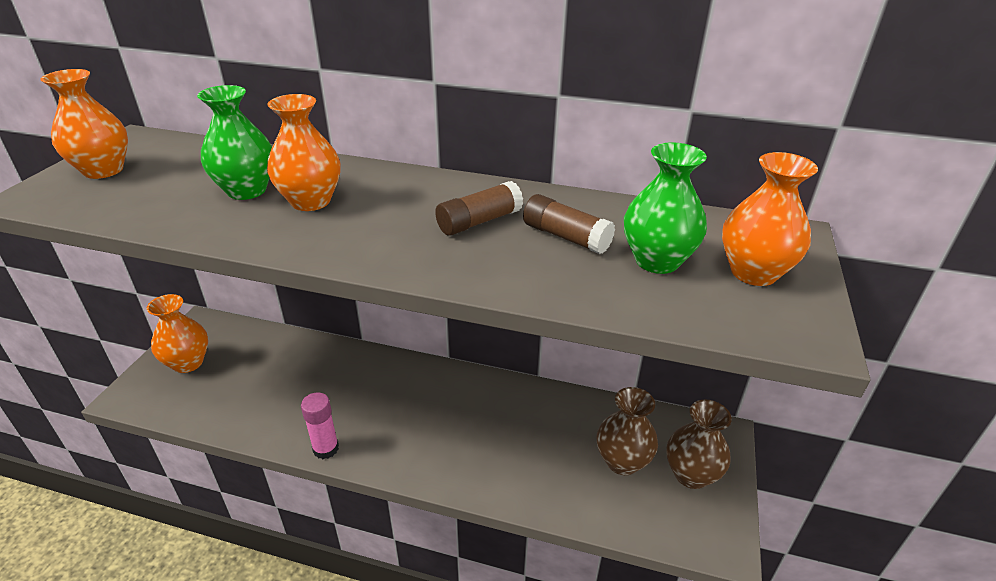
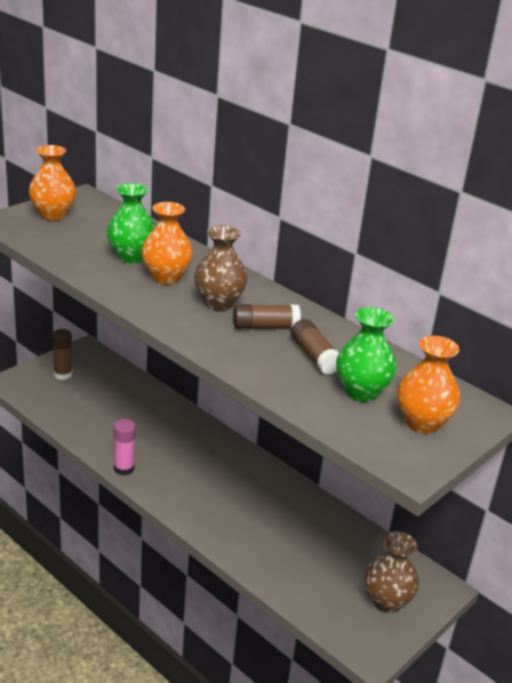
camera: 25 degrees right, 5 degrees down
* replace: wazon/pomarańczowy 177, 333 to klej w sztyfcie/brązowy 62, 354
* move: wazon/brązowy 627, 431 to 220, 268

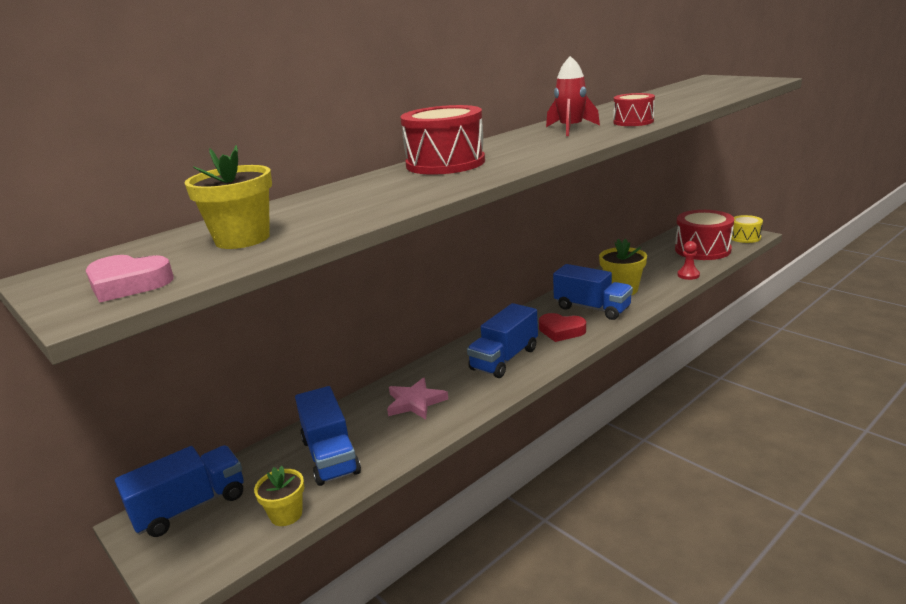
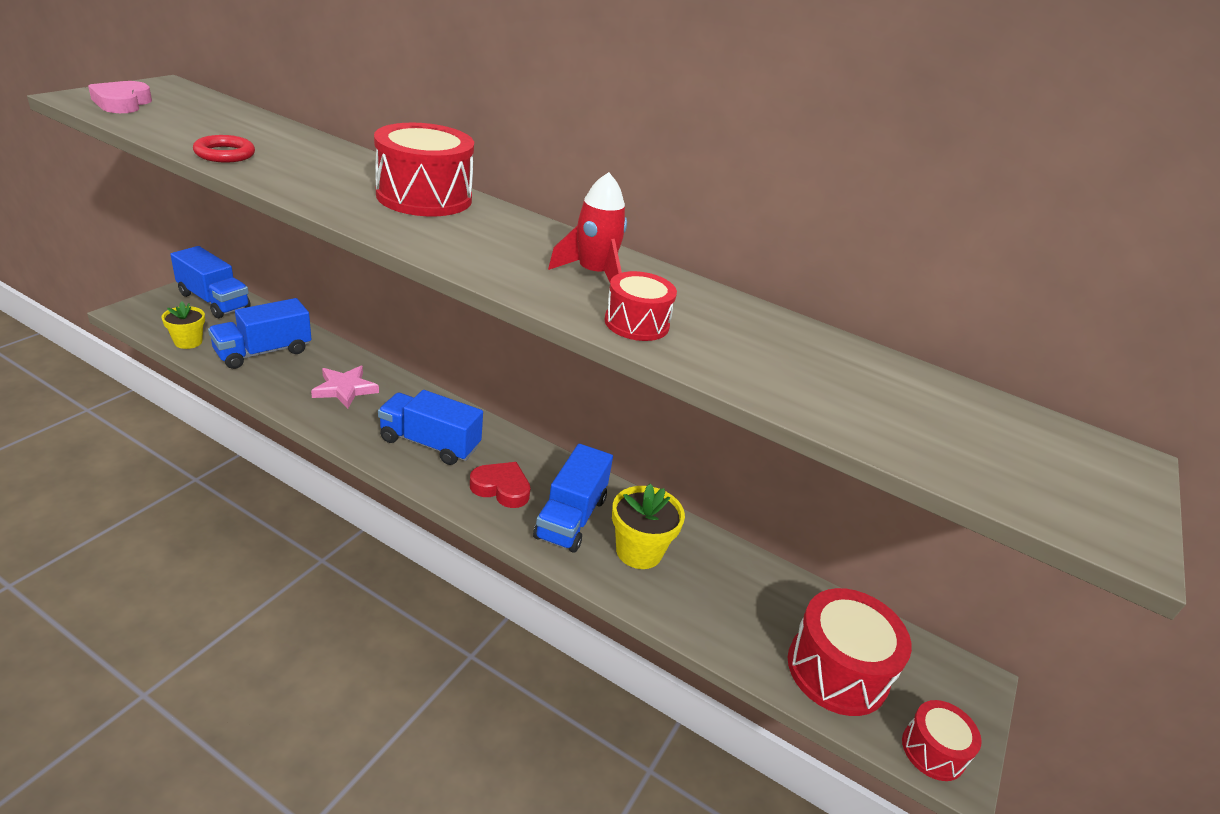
camera: 65 degrees right, 10 degrees up
* insert: pierścień/czerwony 224, 148
* rotate: serce/czerwony 562, 327 = 500, 485 105 degrees clockwise
* recolor: bęben/żółty 747, 229 to bęben/czerwony 942, 740
* delete: doniczka/żółty 228, 197
* delete: pionek/czerwony 688, 260

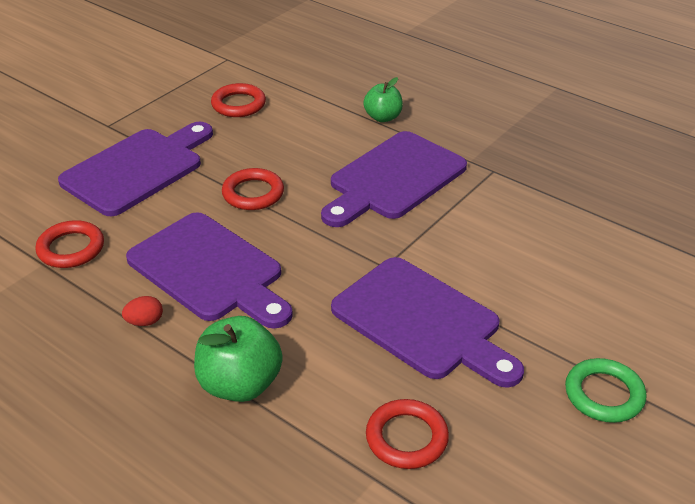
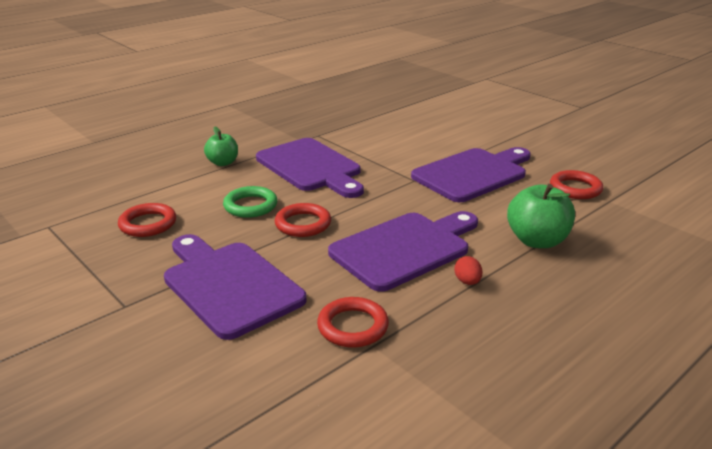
camera: 80 degrees left, 10 degrees down
* move: pierścień/zielony 605, 390 to 250, 202

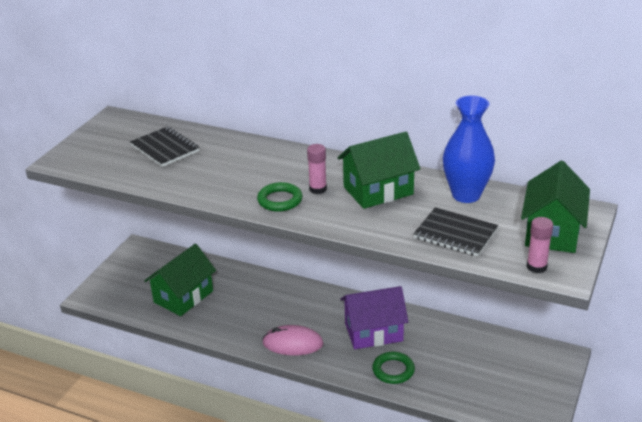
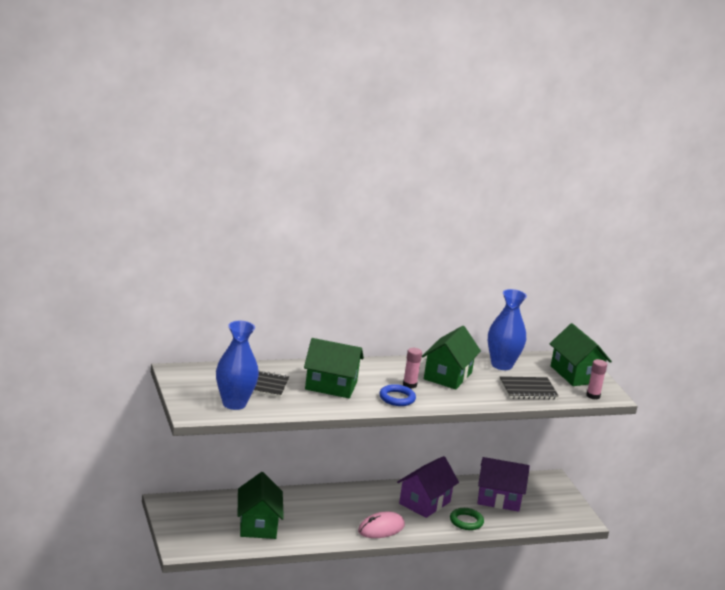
camera: 45 degrees left, 10 degrees down
* insert: wazon/niebieski 237, 365
* insert: domek/zielony 334, 368
* recolor: pierścień/zielony 279, 197 to pierścień/niebieski 397, 395
* insert: domek/fioletowy 503, 484

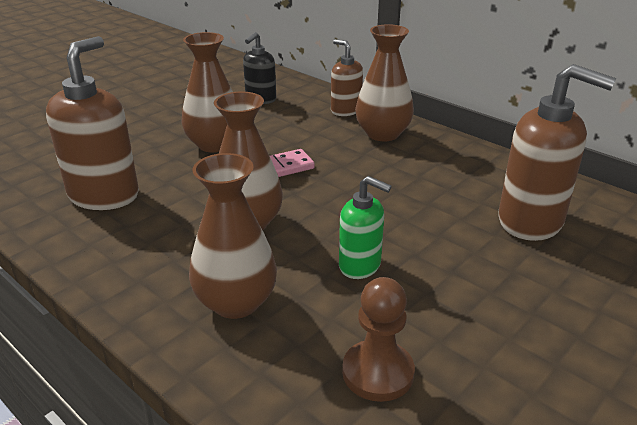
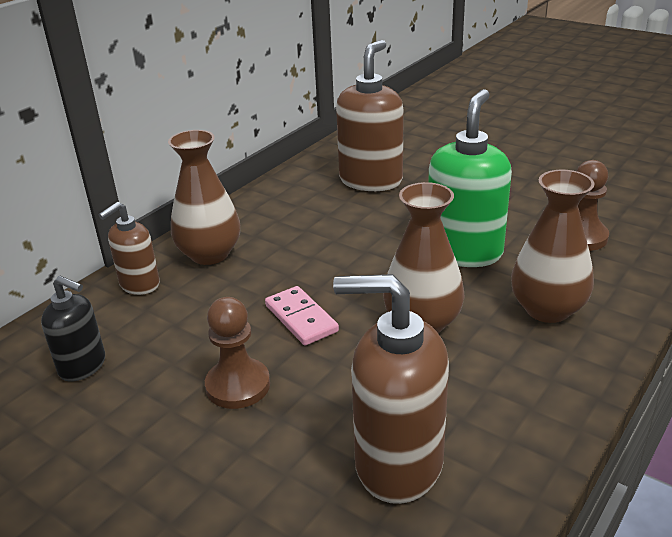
camera: 95 degrees left, 0 degrees up
* replace: wazon/brązowy 207, 92 to pionek/brązowy 237, 353
* resize: dozownik mydła/zielony 365, 227 = 470, 178 x1.73

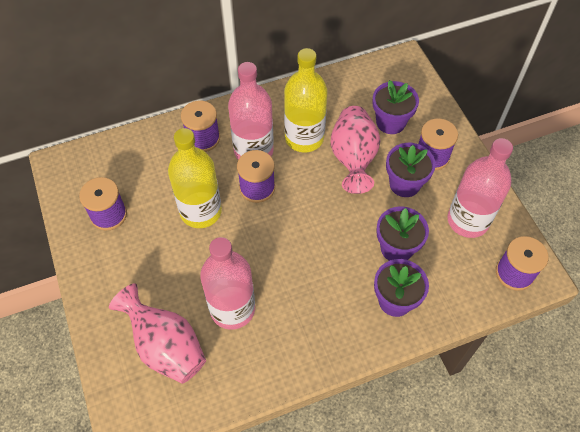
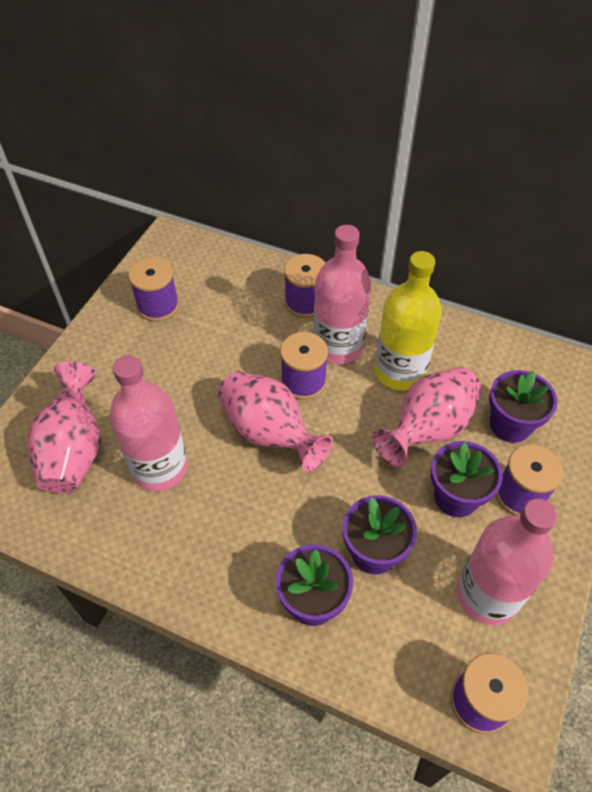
camera: 45 degrees right, 5 degrees down
* insert: wazon/różowy 275, 422
* delete: butelka/żółty 195, 178

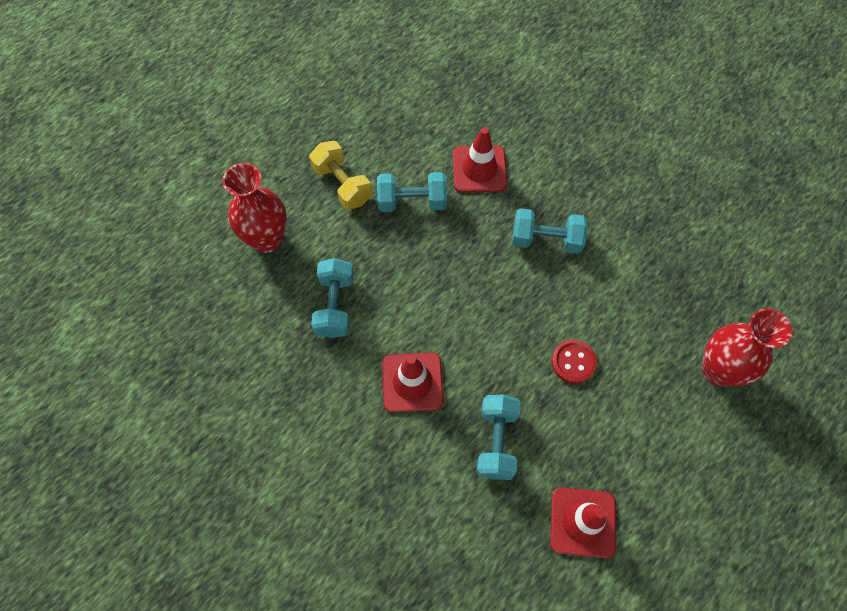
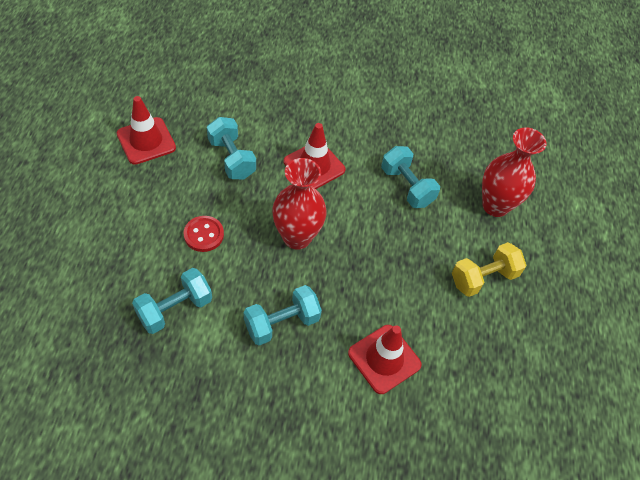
camera: 140 degrees right, 10 degrees down
* move: hantel/turkusowy 412, 192 to 172, 301
* move: wazon/czerwony 747, 347 to 299, 204
* rotate: hantel/żółty 340, 175 = 489, 269 45 degrees counterclockwise

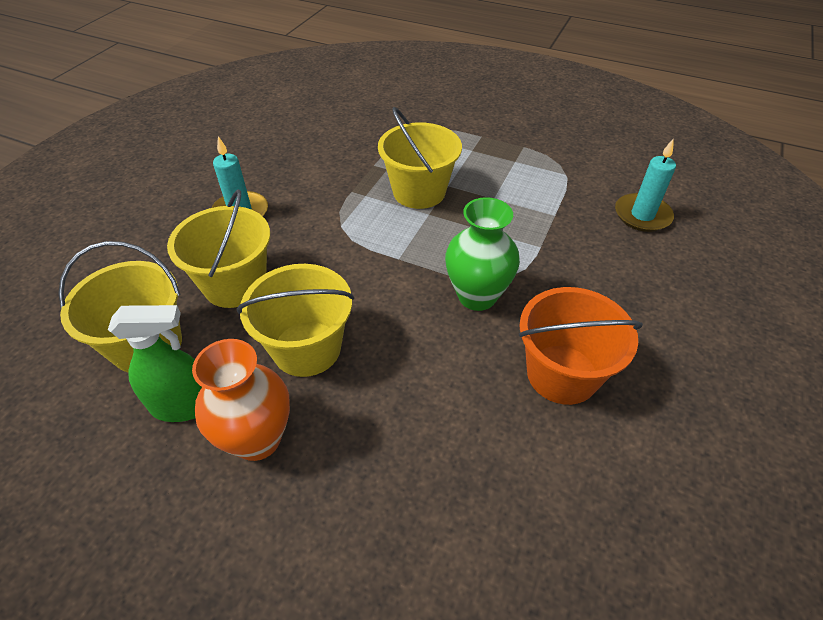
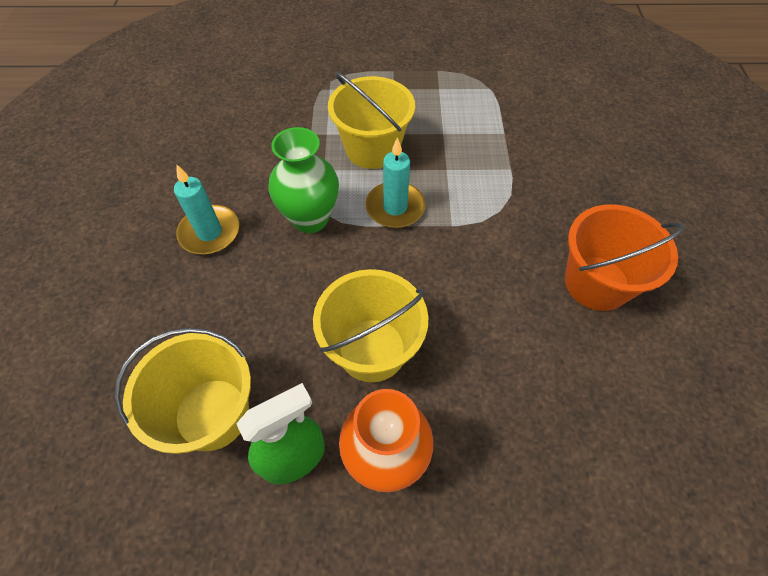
camera: 25 degrees left, 10 degrees up
* move: wazon/zielony 482, 254 to 304, 180
* move: świeca/turkusowy 645, 185 to 395, 182
* delete: wiadro/żółty 218, 248

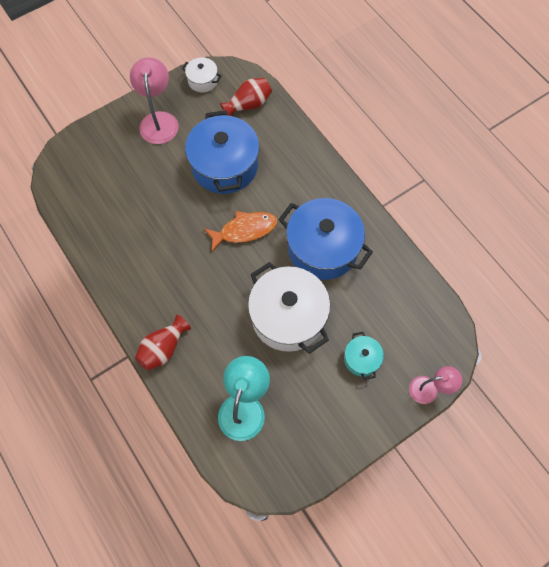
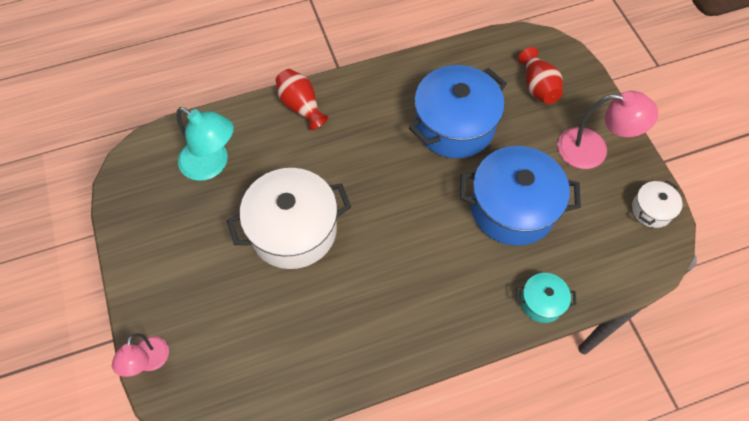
camera: 105 degrees right, 5 degrees down
* move: garnek/niebieski 325, 239 to 458, 111
* move: garnek/turkusowy 364, 356 to 546, 298
* move: wazon/czerwony 246, 97 to 540, 75
* delete: ryba/pomarańczowy 240, 231

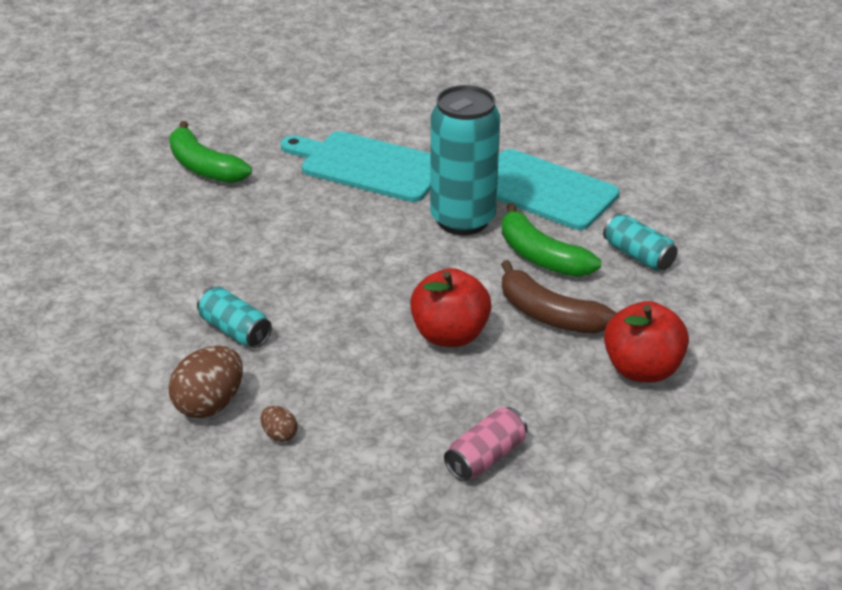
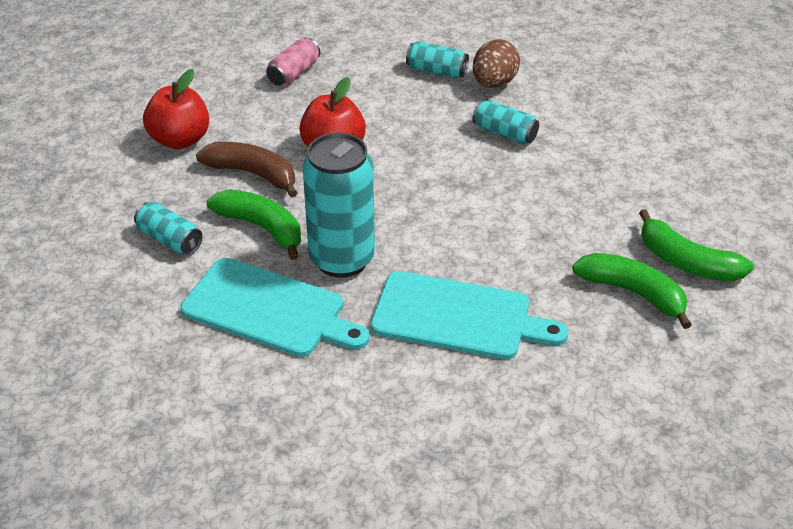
camera: 170 degrees right, 5 degrees up
* replace: jajko/brązowy 279, 424 to puszka/turkusowy 437, 59
* insert: banan/zielony 696, 245

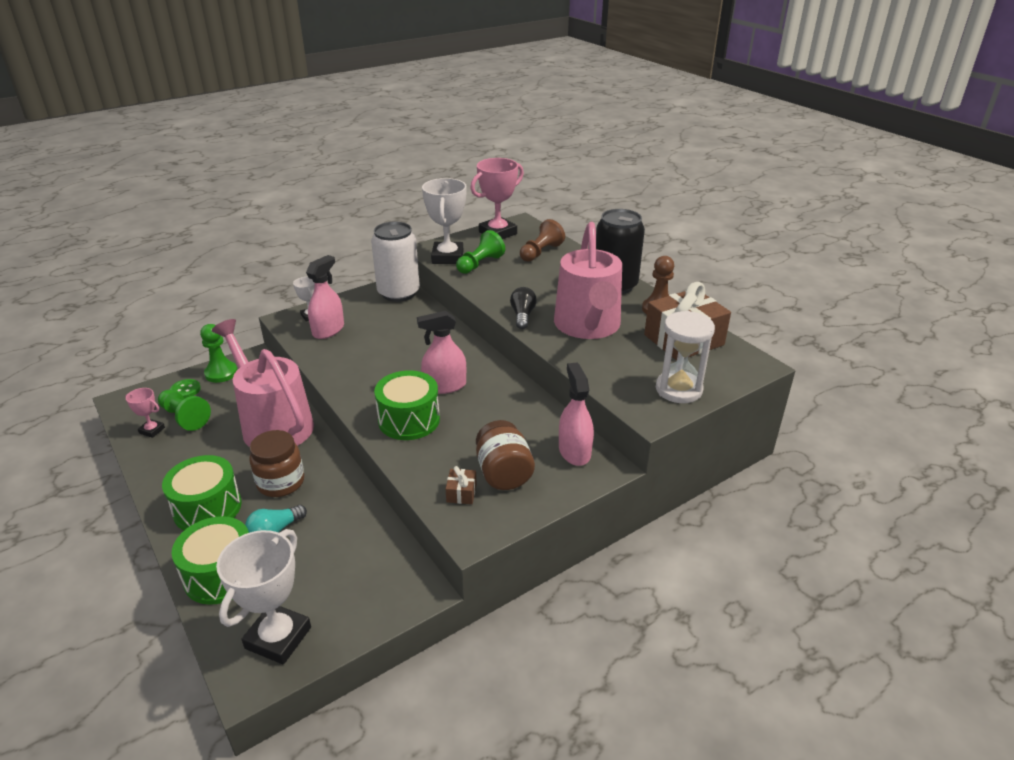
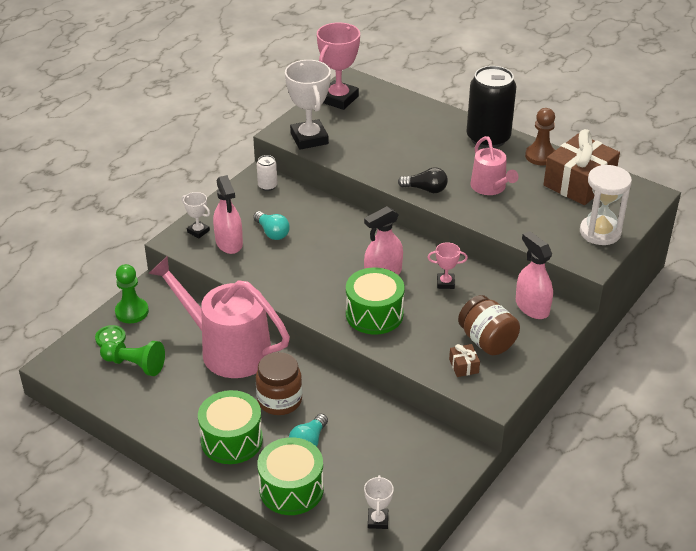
camera: 20 degrees left, 5 degrees up
* rotate: spryskiwacz/różowy 325, 297 = 228, 214 150 degrees clockwise
* insert: żarówka/turkusowy 271, 225
* resize: puszka/biały 395, 262 = 267, 173 x0.44
* resize: puchar/biały 263, 596 = 379, 502 x0.50
* rotate: żarówka/czarny 523, 308 = 423, 180 120 degrees clockwise
* move: puchar/różowy 145, 413 to 447, 265
* resize: konewka/różowy 588, 280 = 494, 165 x0.55
* delete: pionek/zielony 480, 252
* delete: pionek/brązowy 542, 240

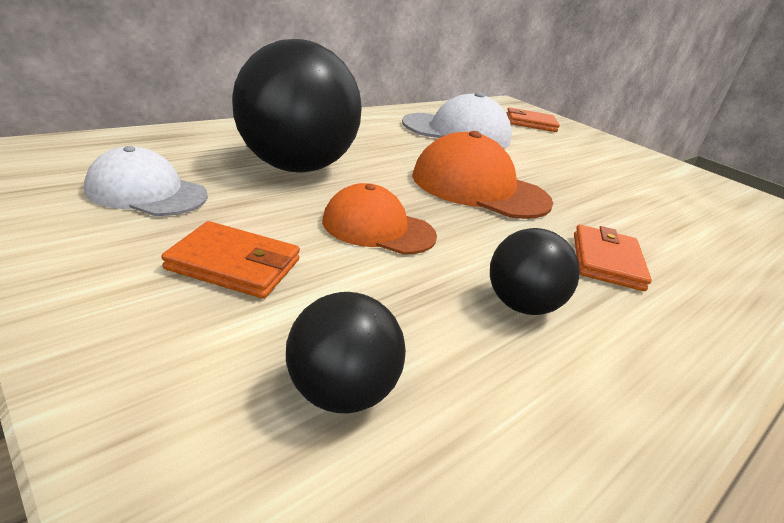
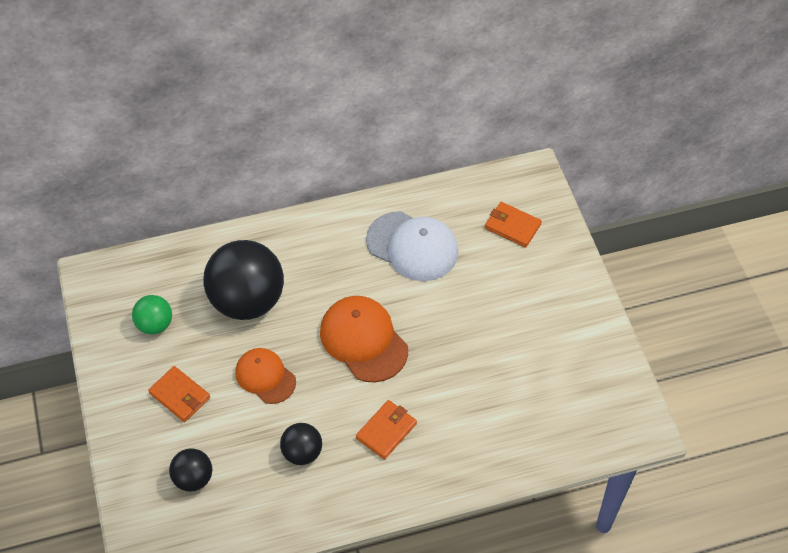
camera: 30 degrees right, 25 degrees up
* replace: czapka/biały 146, 181 to piłka/zielony 152, 315

